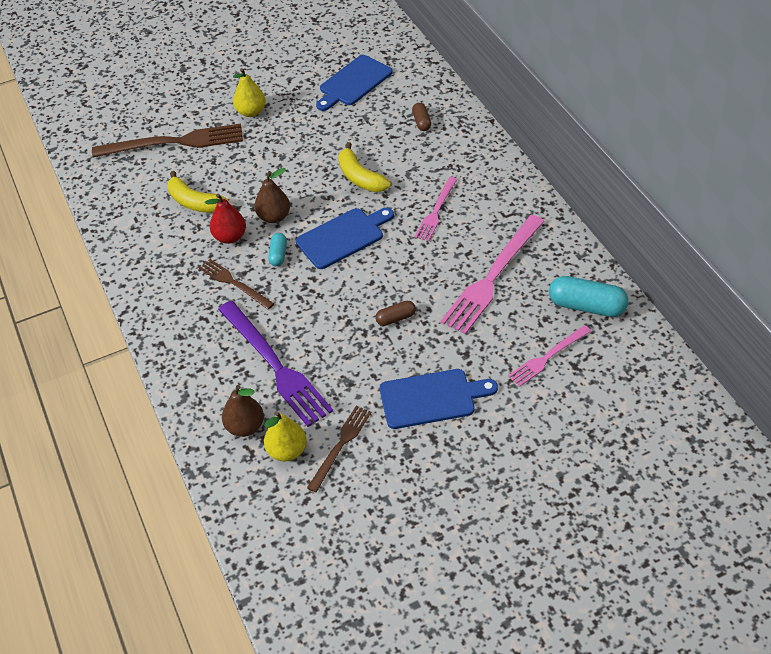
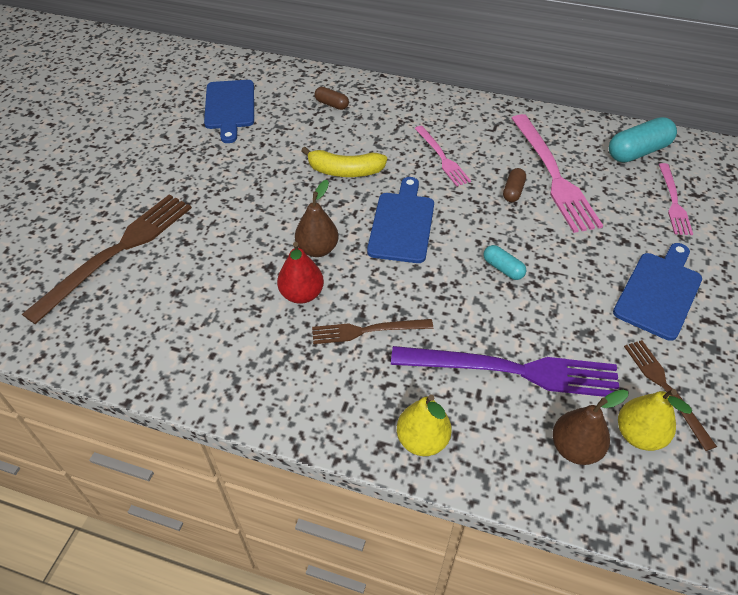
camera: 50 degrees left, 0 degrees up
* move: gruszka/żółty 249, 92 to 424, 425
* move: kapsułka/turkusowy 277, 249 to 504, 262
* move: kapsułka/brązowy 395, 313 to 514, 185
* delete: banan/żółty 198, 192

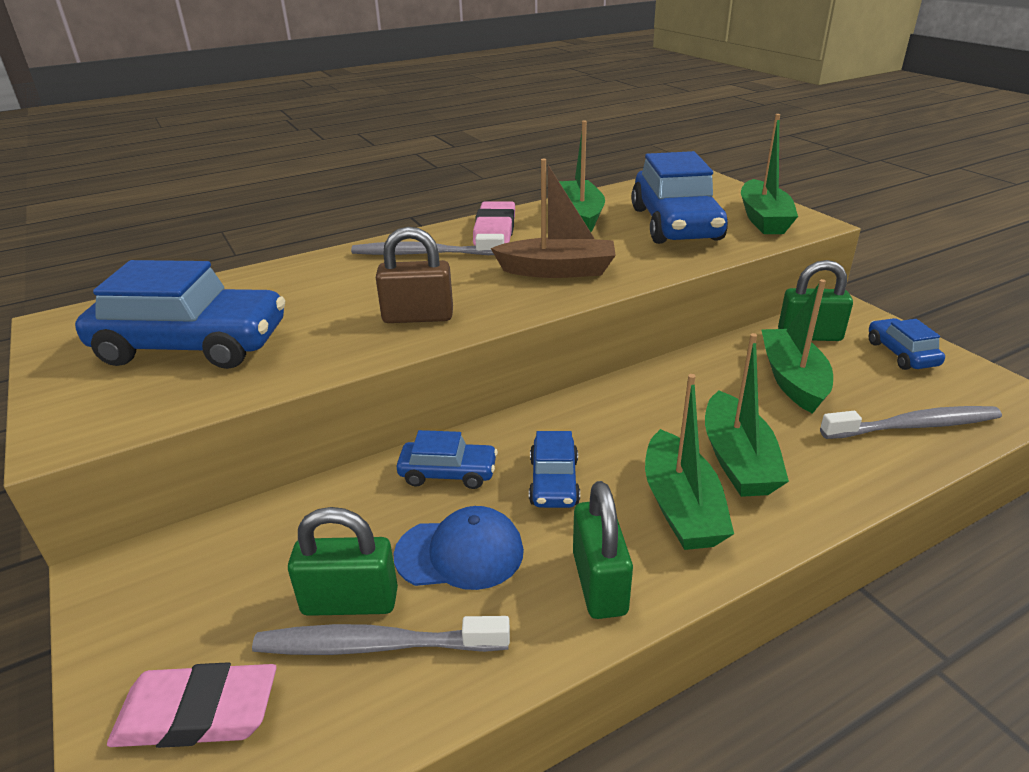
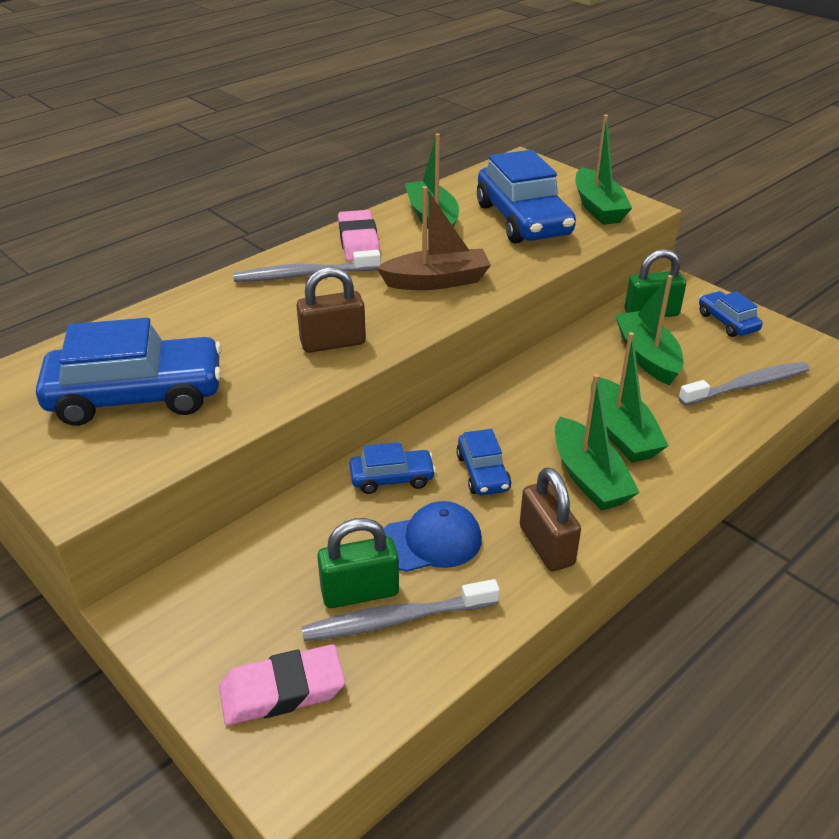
camera: 15 degrees left, 5 degrees up
* recolor: kłódka/zielony 603, 550 to kłódka/brązowy 550, 519

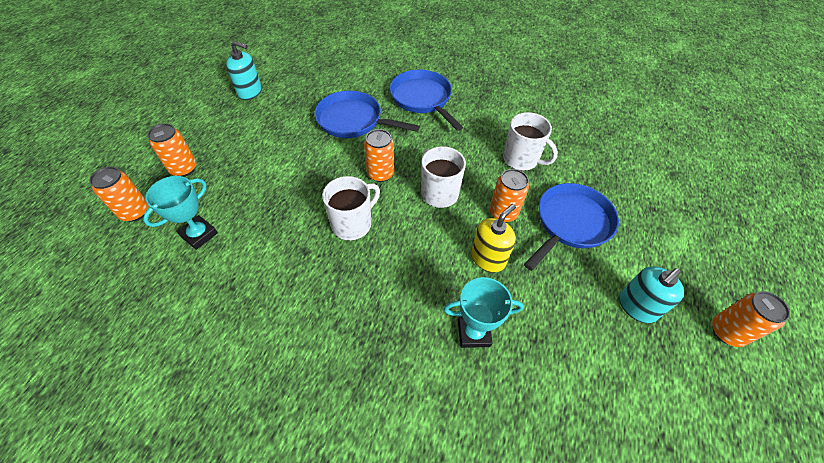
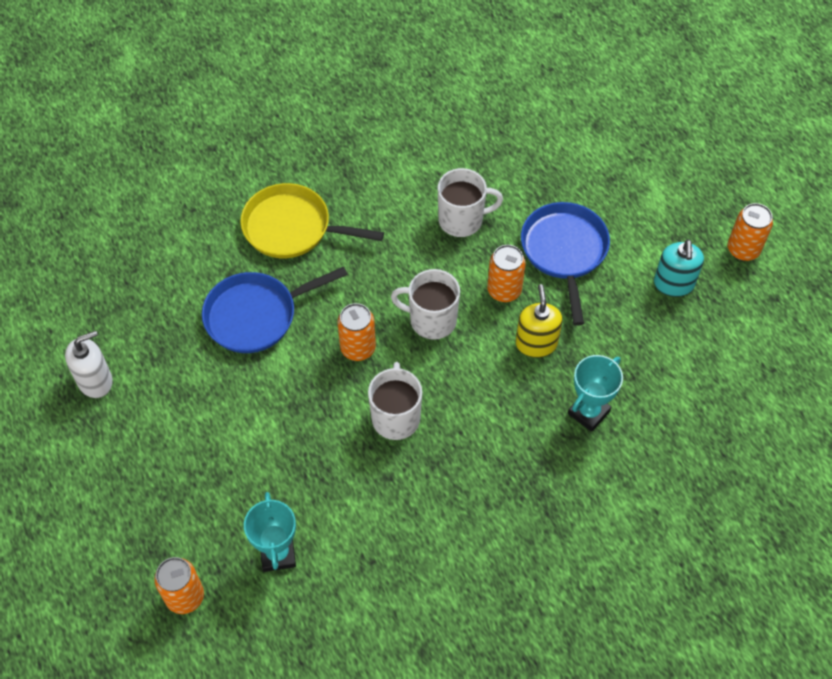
camera: 45 degrees left, 5 degrees up
* recolor: dozownik mydła/turkusowy 244, 70 to dozownik mydła/biały 89, 364
* recolor: patelnia/niebieski 426, 100 to patelnia/żółty 312, 220
* delete: puszka/pomarańczowy 171, 150

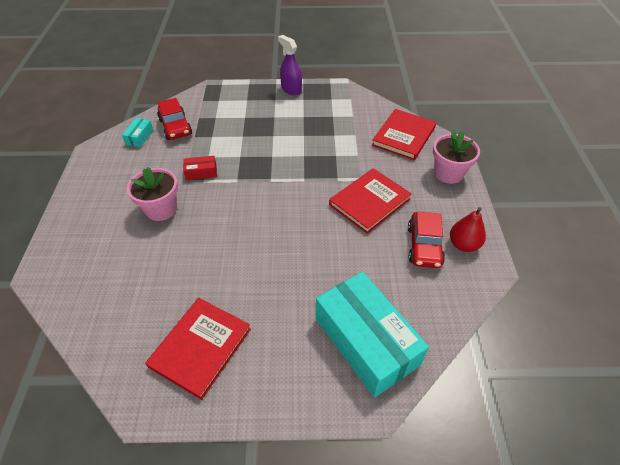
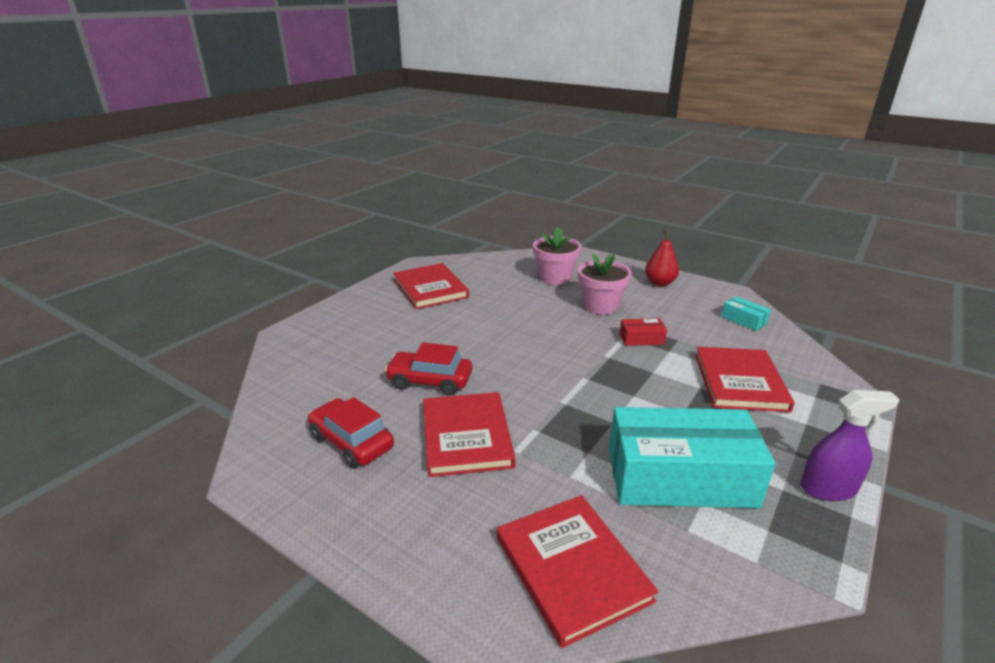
camera: 125 degrees right, 20 degrees down
* move: samochód/czerwony 174, 119 to 428, 369
* move: doniczka/różowy 456, 157 to 557, 256
* move: pudełko/turkusowy 372, 335 to 692, 457
* rotate: pudełko/czerwony 200, 168 = 643, 332 60 degrees clockwise
* move: gruszka/czerwony 468, 229 to 662, 258
* insert: książka/czerwony 745, 379

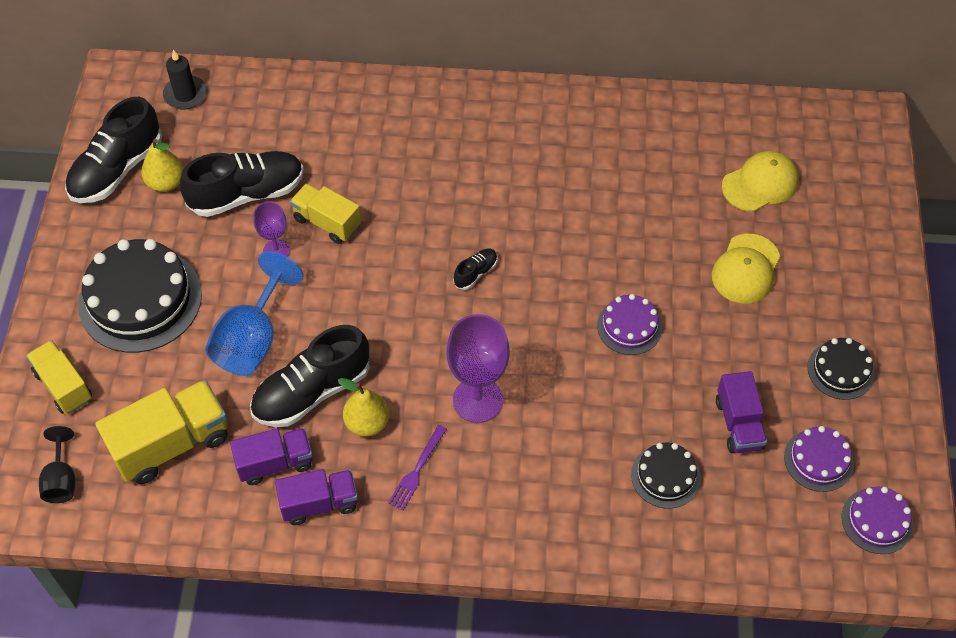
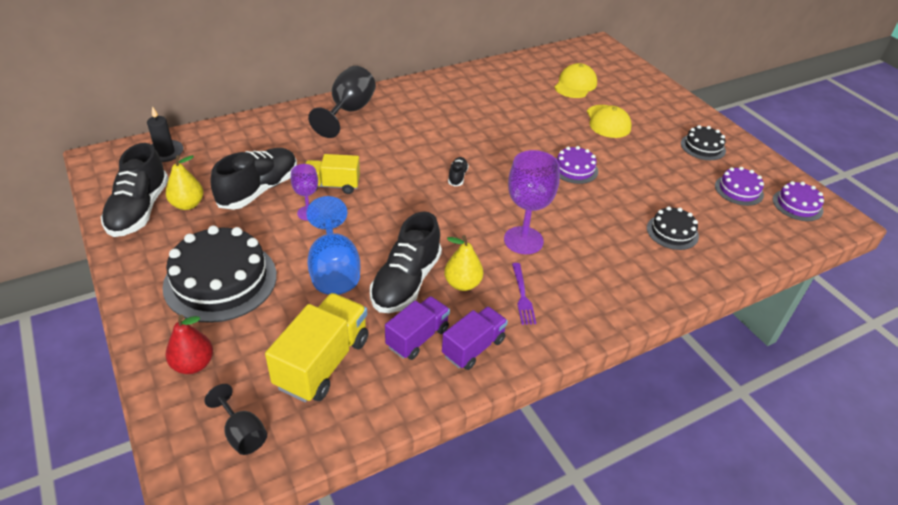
camera: 35 degrees left, 15 degrees down
* replace: ciężarówka/żółty 59, 377 to gruszka/czerwony 189, 344
* insert: kielich/czarny 342, 102
* delete: ciężarówka/fioletowy 741, 412

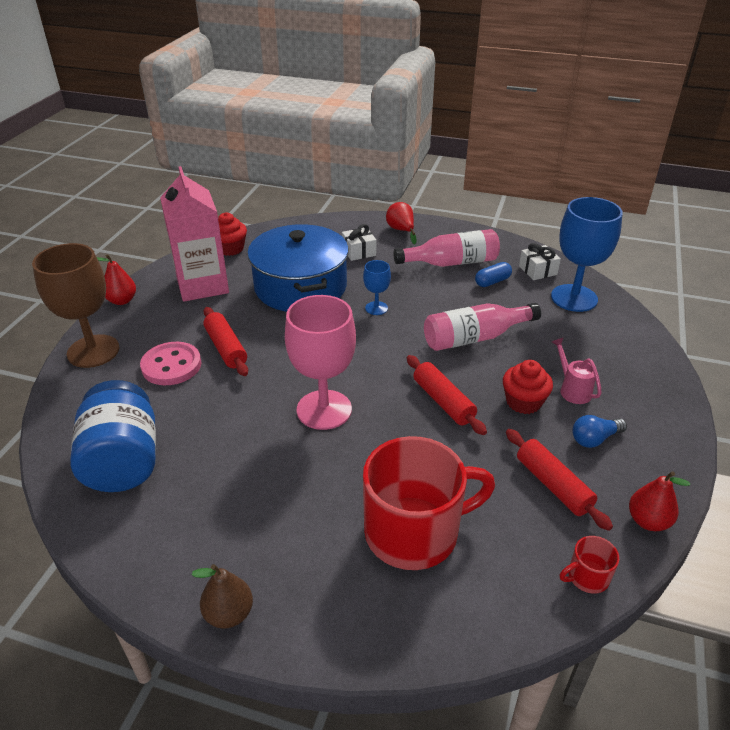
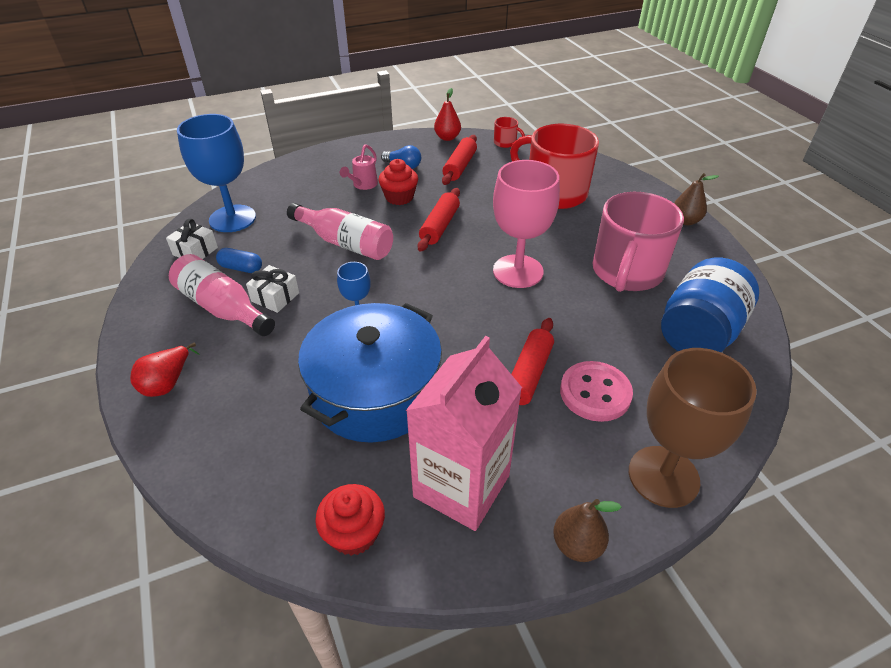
camera: 130 degrees left, 5 degrees up
* move: prezent/biały 359, 242 to 272, 289
* recolor: gruszka/czerwony 116, 279 to gruszka/brązowy 587, 530
* insert: kubek/różowy 638, 242

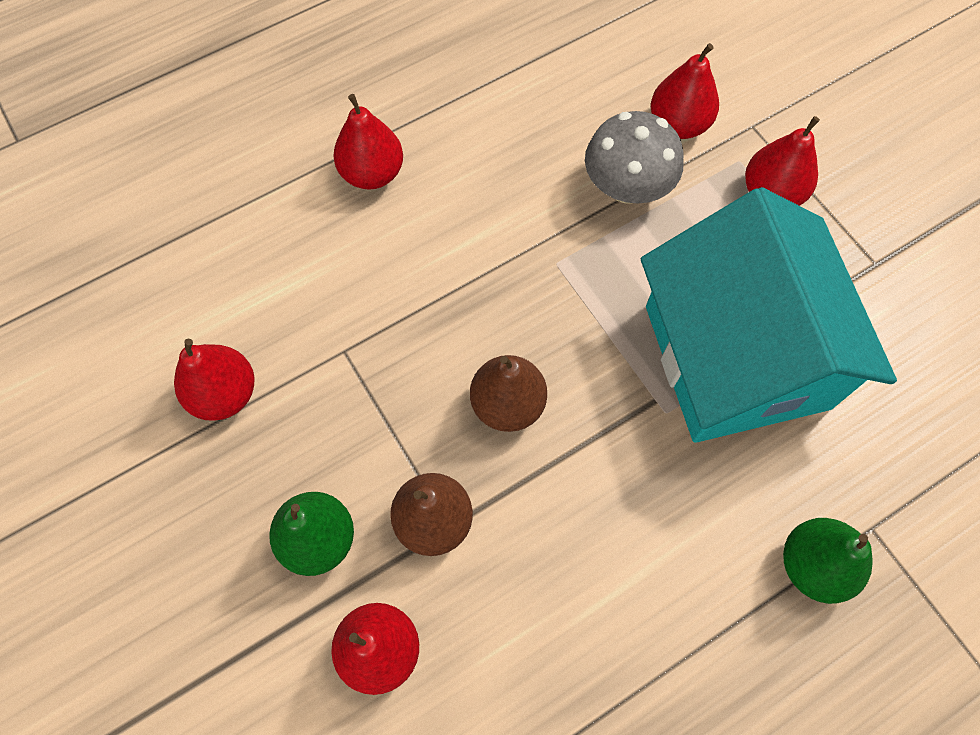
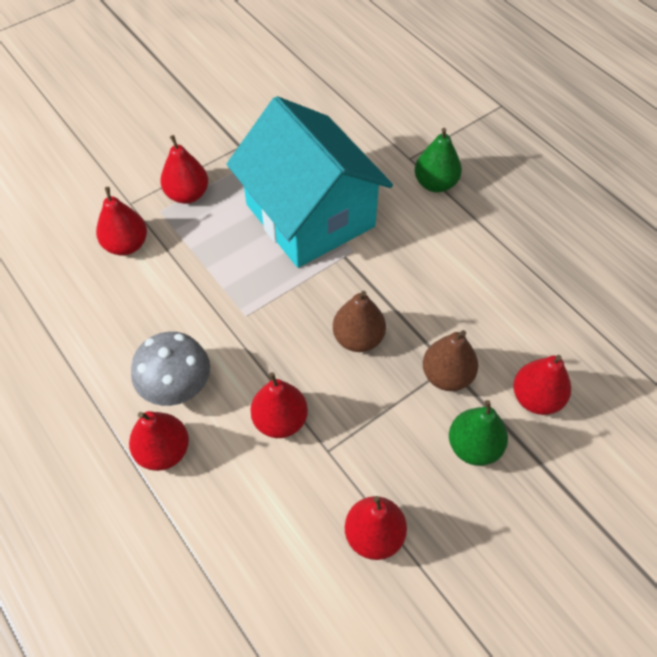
camera: 95 degrees left, 10 degrees down
* move: grzyb/szary 634, 157 to 170, 369
* rotate: domek/turkusowy 769, 315 = 310, 182 75 degrees clockwise
* insert: gruszka/czerwony 279, 405

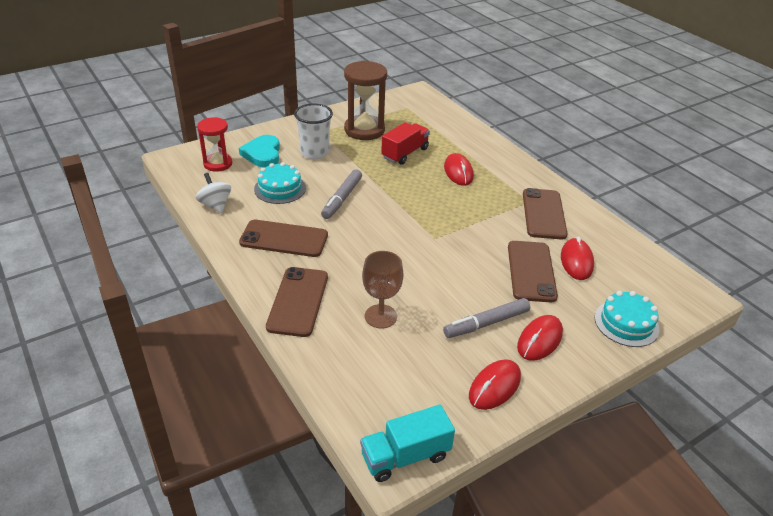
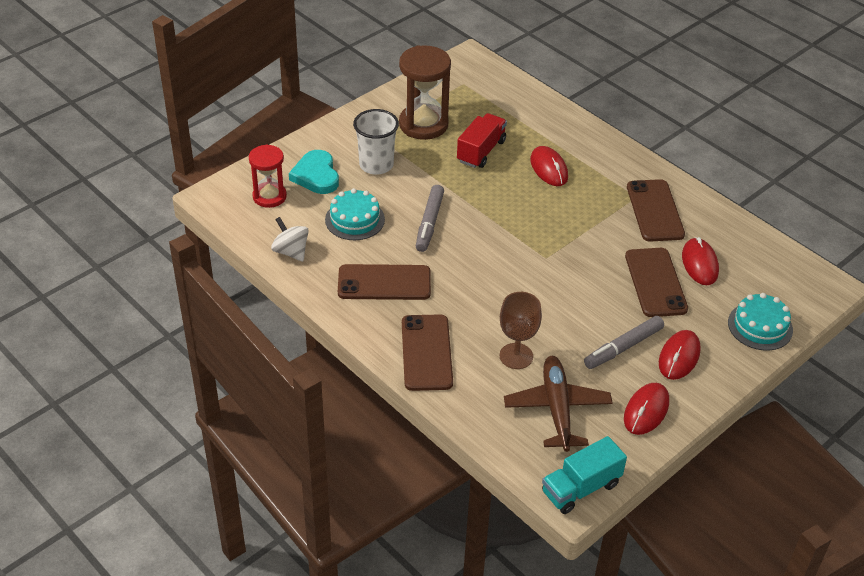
camera: 10 degrees left, 5 degrees up
* insert: samolot/brązowy 558, 404

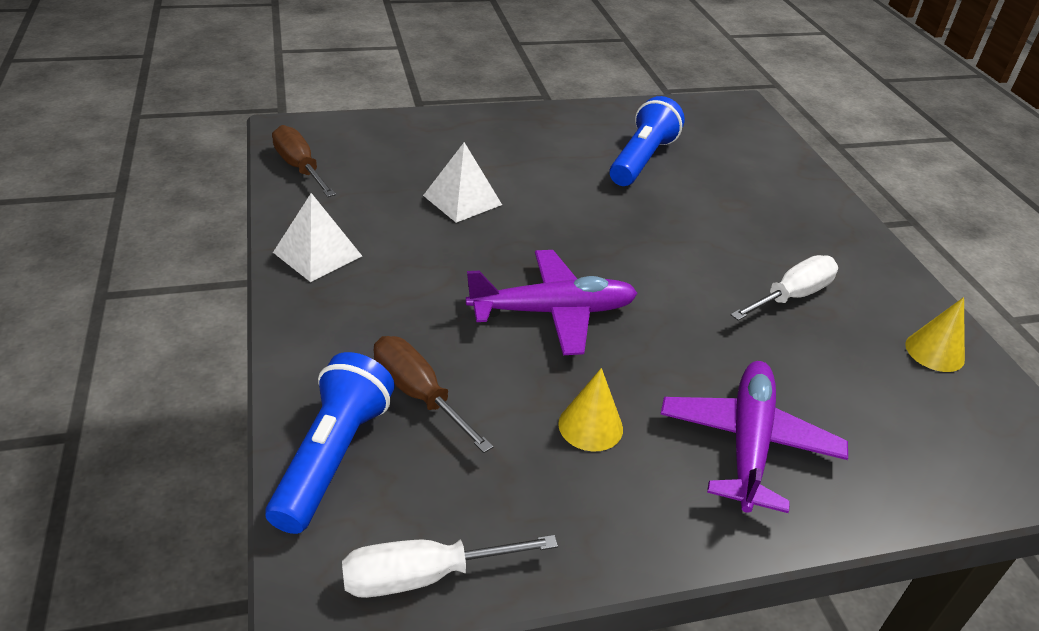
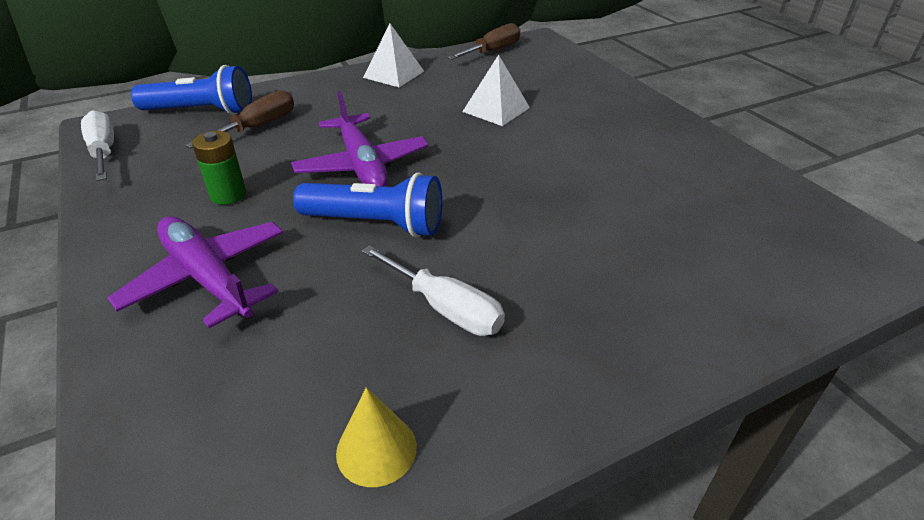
camera: 80 degrees right, 0 degrees up
* rotate: samolot/fioletowy 754, 437 = 195, 272 135 degrees counterclockwise
* replace: stożek/żółty 590, 410 to bateria/zielony 219, 168
* move: latarka/niebieski 647, 141 to 367, 205

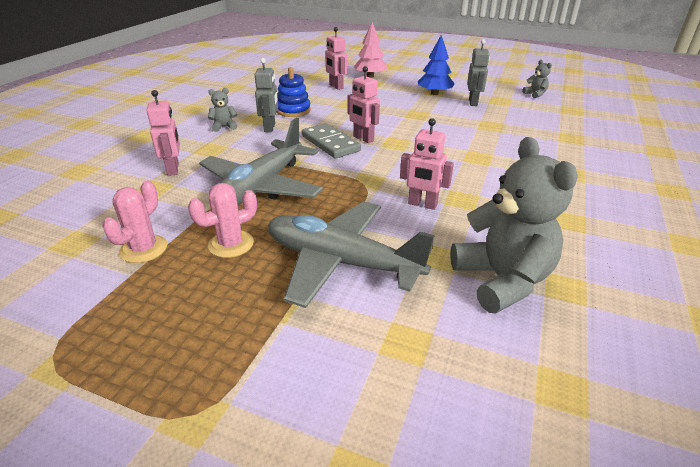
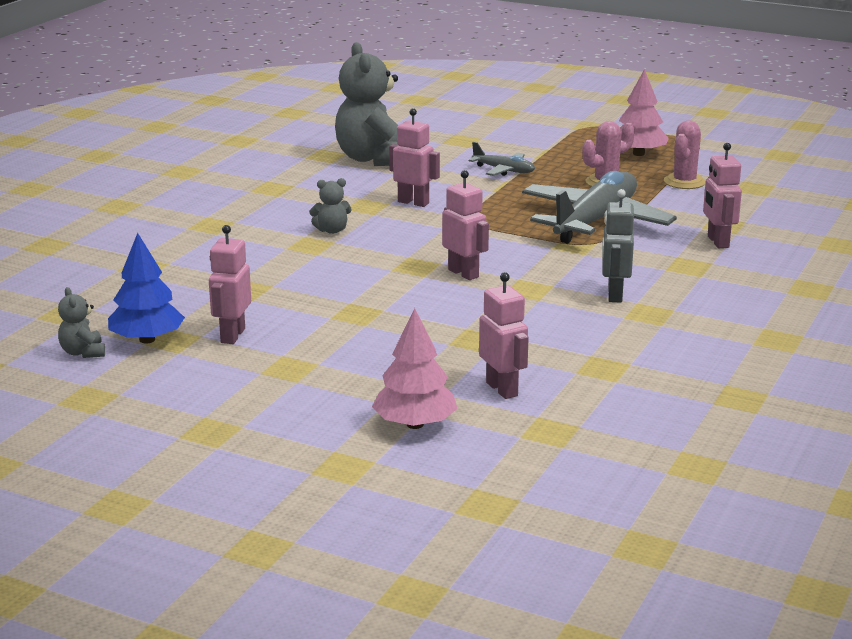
camera: 175 degrees left, 10 degrees down
* move: drzewko/niebieski 436, 65 to 146, 288
* recolor: robot/szary 478, 72 to robot/różowy 230, 284
* move: miś/szary 222, 110 to 330, 206
* resize: samolot/szary 351, 254 = 502, 159 x0.47
* insert: drzewko/różowy 644, 112
* delete: zabawka nakładanka/niebieski 294, 92
* delete: kostka domina/szary 331, 141

